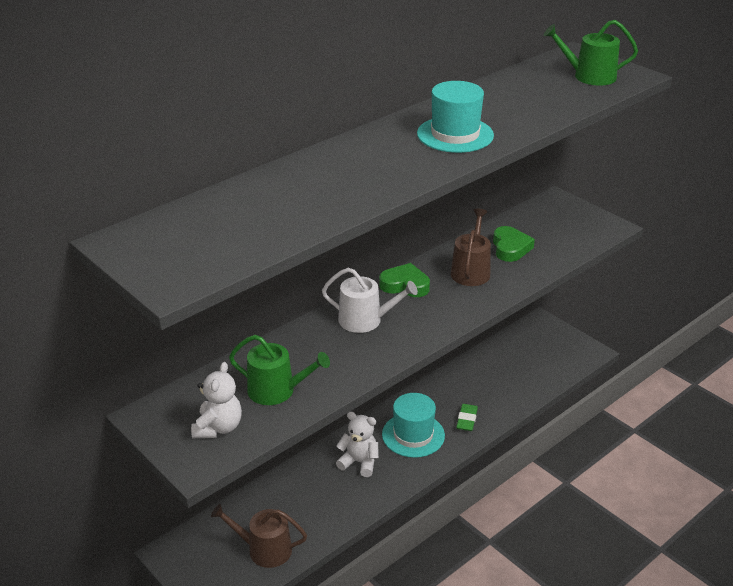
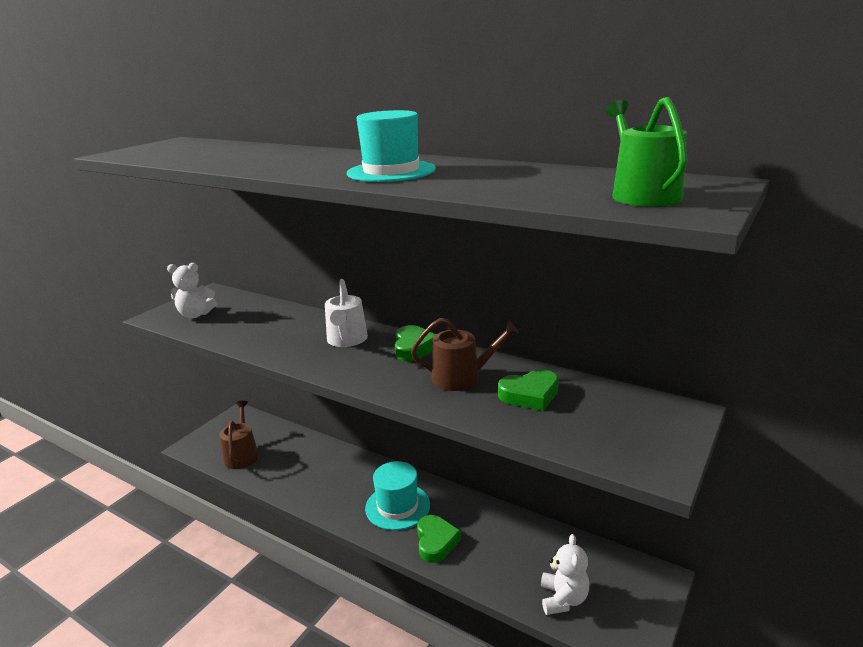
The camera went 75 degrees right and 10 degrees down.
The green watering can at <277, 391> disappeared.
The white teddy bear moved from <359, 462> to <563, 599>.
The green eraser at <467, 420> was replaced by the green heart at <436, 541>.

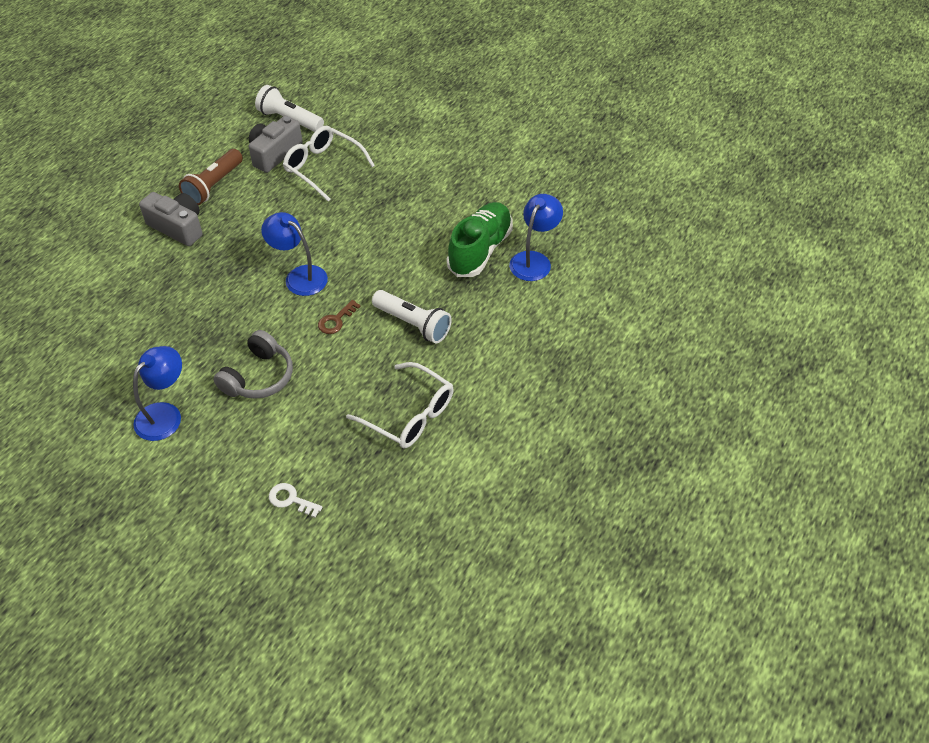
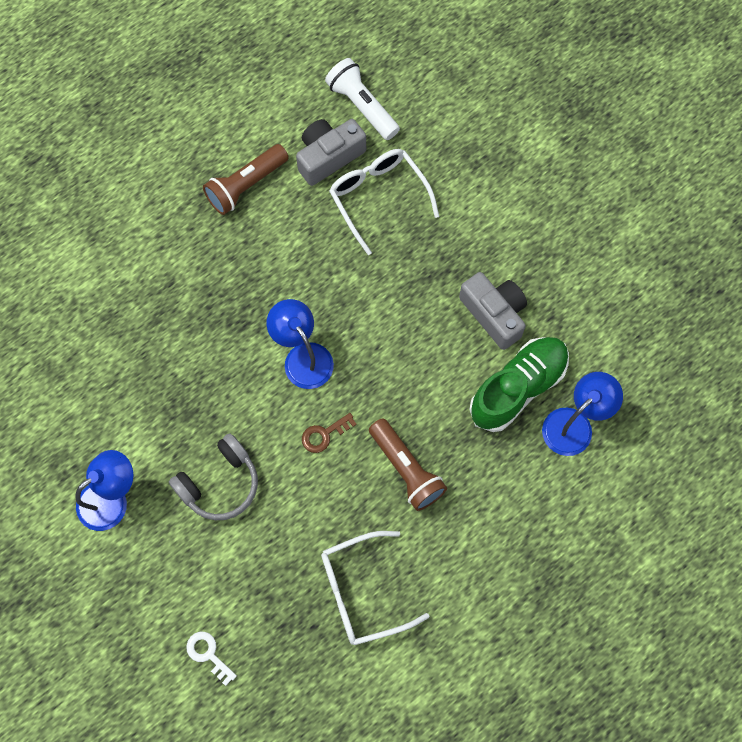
The camera went 20 degrees right and 20 degrees up.
The grey camera moved from <178, 227> to <494, 314>.
The white glasses at <409, 415> turned 105 degrees clockwise.
The white flashlight at <413, 324> became the brown flashlight at <406, 469>.

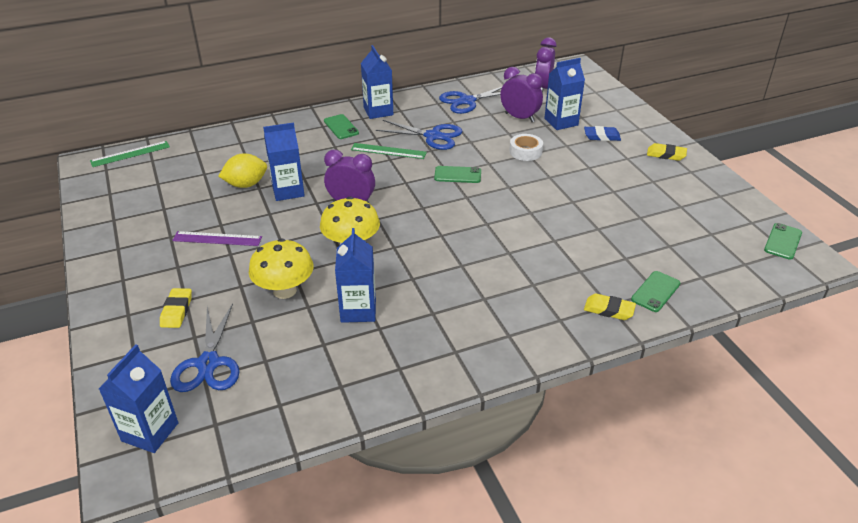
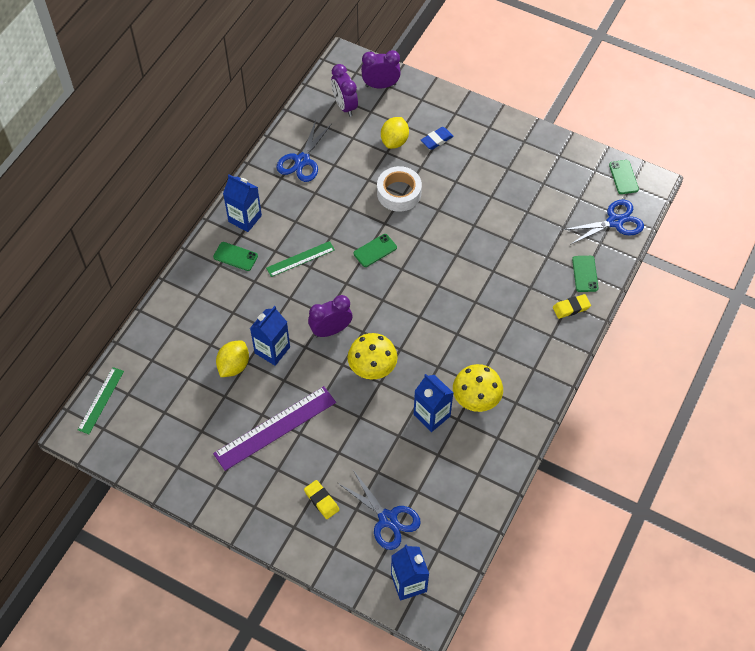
The camera went 40 degrees left and 20 degrees up.
The purple ruler at <217, 239> changed to 1.72 times the size.
The yellow mushroom moved from <284, 290> to <476, 399>.
The blue scissors moved from <433, 136> to <615, 222>.
The purple clock moved from <519, 117> to <380, 85>.
The white tape at <525, 152> changed to 1.50 times the size.
The blue carton at <561, 122> was replaced by the yellow lemon at <394, 141>.
The yellow eraser at <666, 155> disappeared.

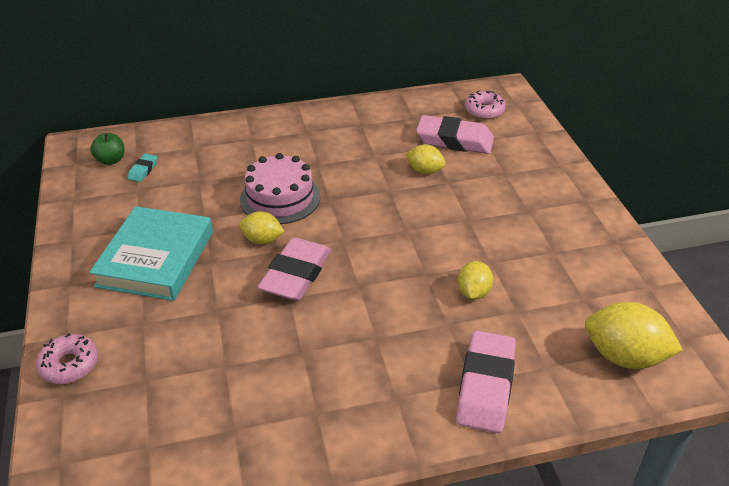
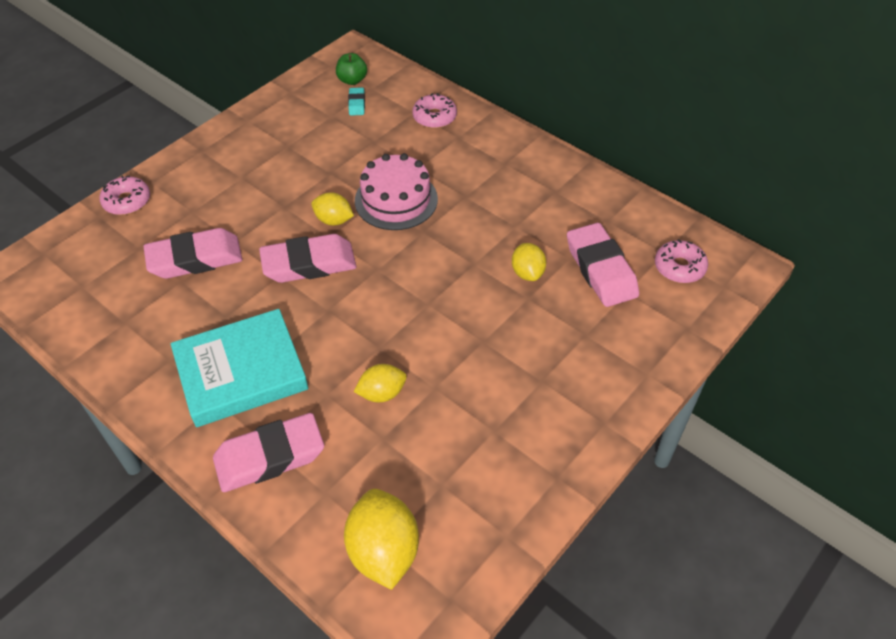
The camera went 55 degrees right and 10 degrees up.
The turquoise book moved from <155, 258> to <241, 372>.
The turquoise eraser at <143, 170> turned 75 degrees counterclockwise.
The yellow lemon at <262, 240> turned 45 degrees counterclockwise.
The pink eraser at <195, 259> appeared.
The pink donut at <434, 117> appeared.

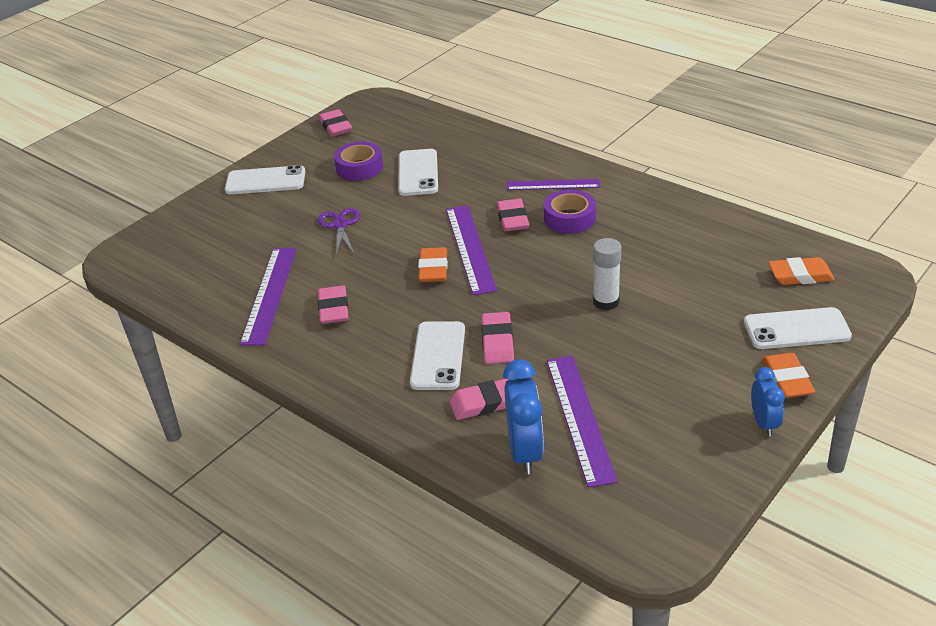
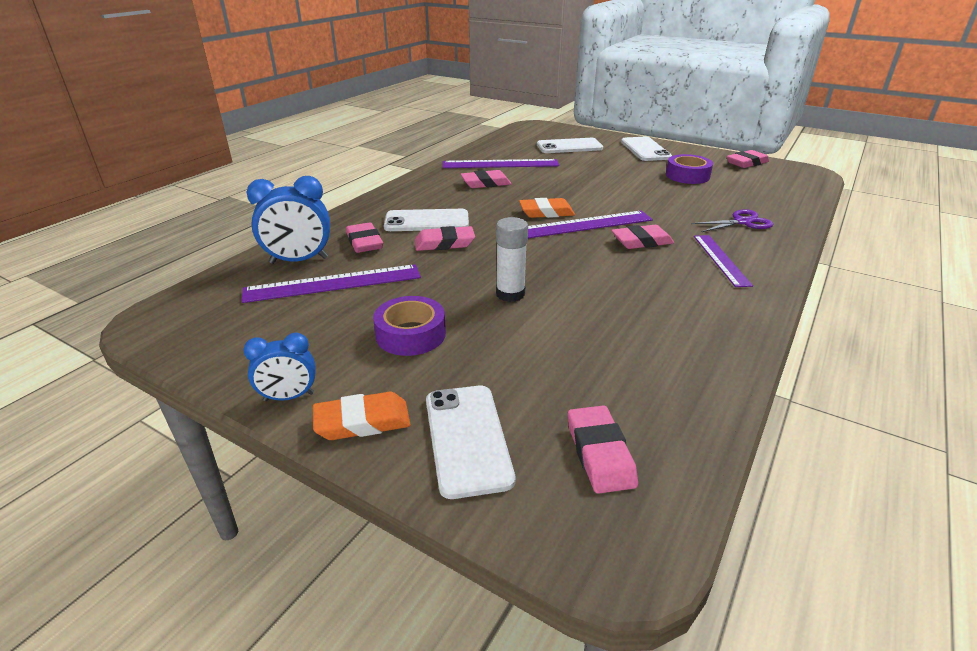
The camera went 80 degrees right and 5 degrees down.
The purple scissors moved from <340, 225> to <742, 222>.
The white phone moved from <418, 173> to <569, 146>.
The purple tape moved from <569, 218> to <410, 334>.
The orange eraser at <800, 275> became the pink eraser at <599, 453>.

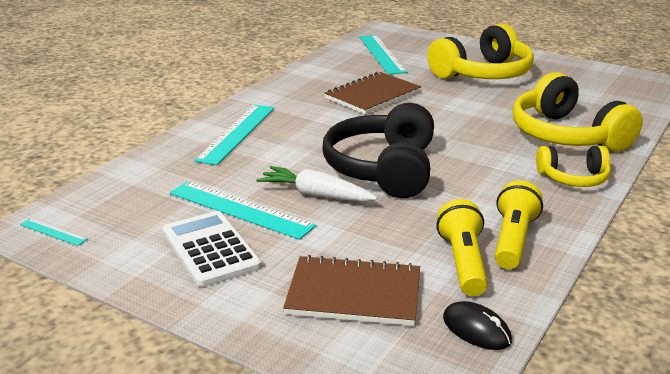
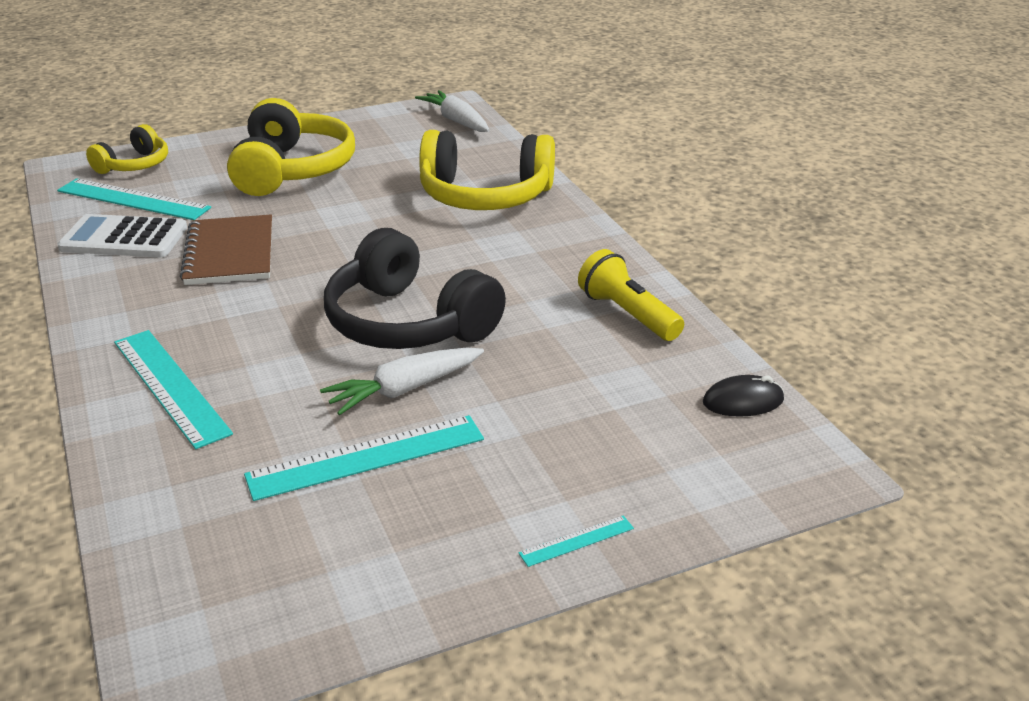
The camera went 55 degrees left and 5 degrees up.
The turquoise ruler moved from <53, 232> to <576, 541>.
The white calculator moved from <210, 249> to <124, 238>.
The brown notebook at <354, 294> disappeared.
The yellow flashlight at <463, 262> disappeared.
The yellow headphones moved from <573, 178> to <134, 165>.
The white carrot at <456, 121> appeared.

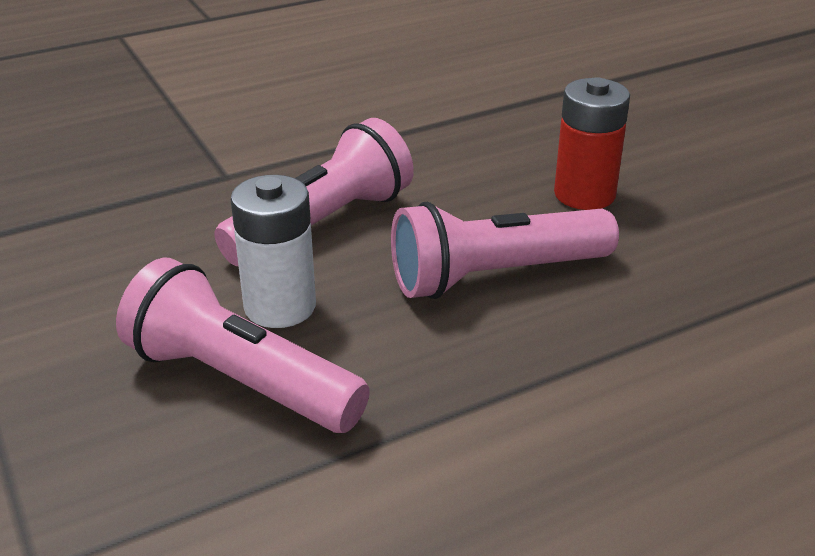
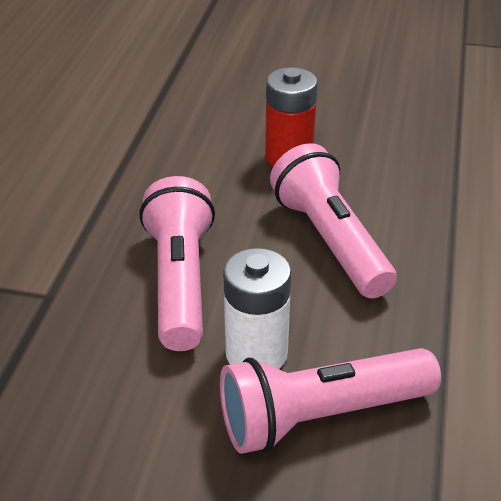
The camera went 50 degrees left and 5 degrees up.
The pink flashlight at <495, 275> turned 135 degrees clockwise.

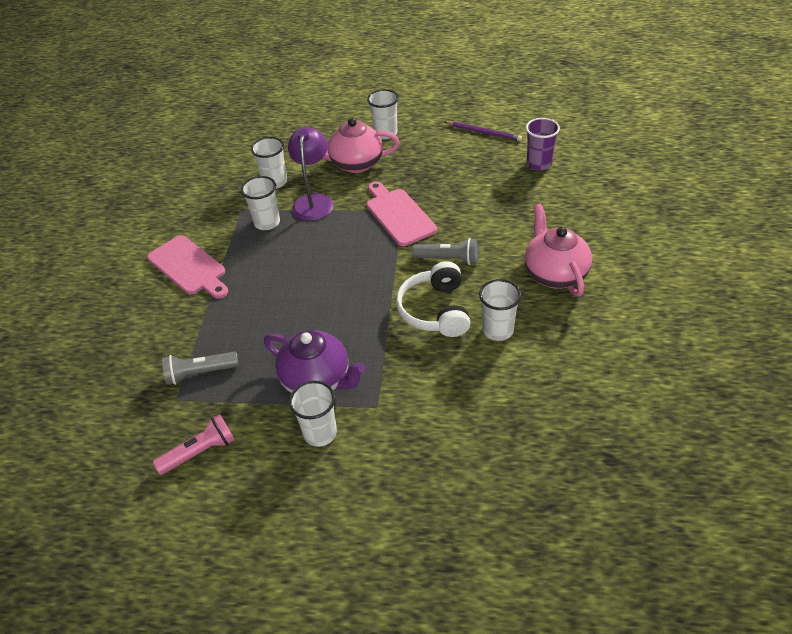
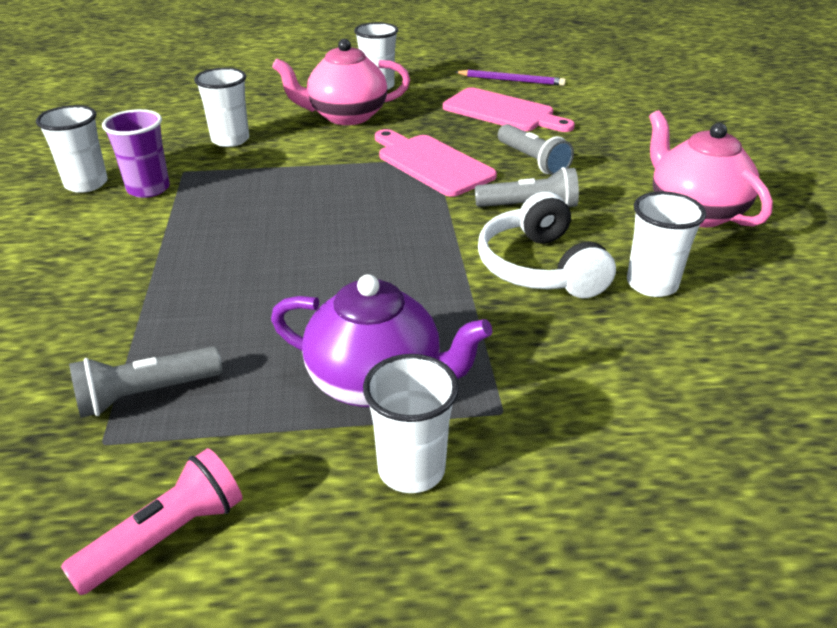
The camera went 15 degrees left and 10 degrees down.
The pink cutting board moved from <189, 267> to <503, 112>.
The white cup moved from <267, 222> to <86, 184>.
The purple lamp at <314, 201> disappeared.
The purple cup moved from <539, 164> to <148, 189>.
The grey flashlight at <532, 161> appeared.

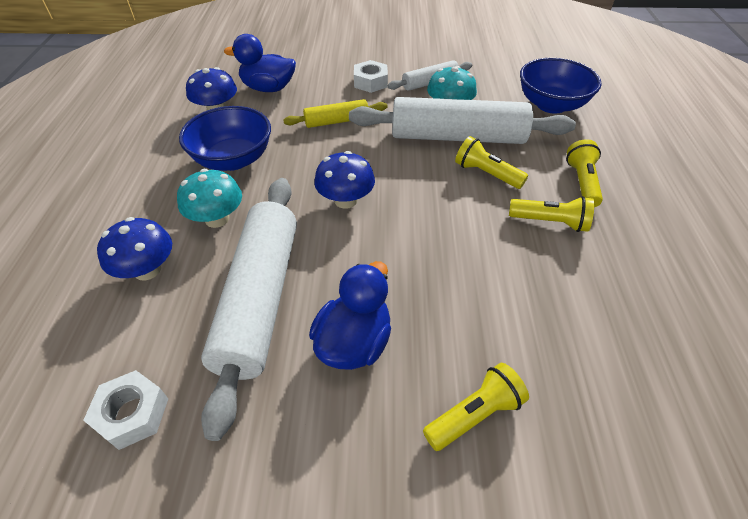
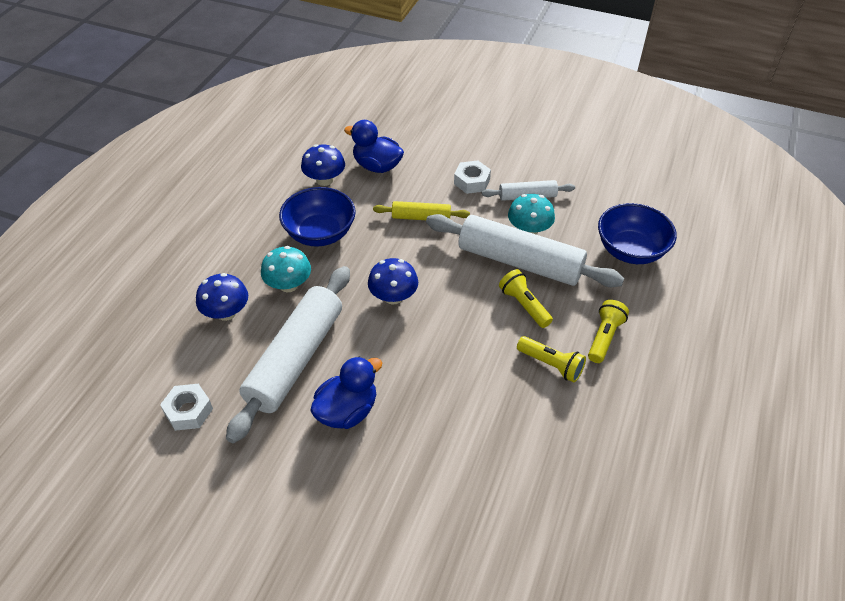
The camera went 20 degrees right and 0 degrees up.
The yellow flashlight at <474, 414> disappeared.

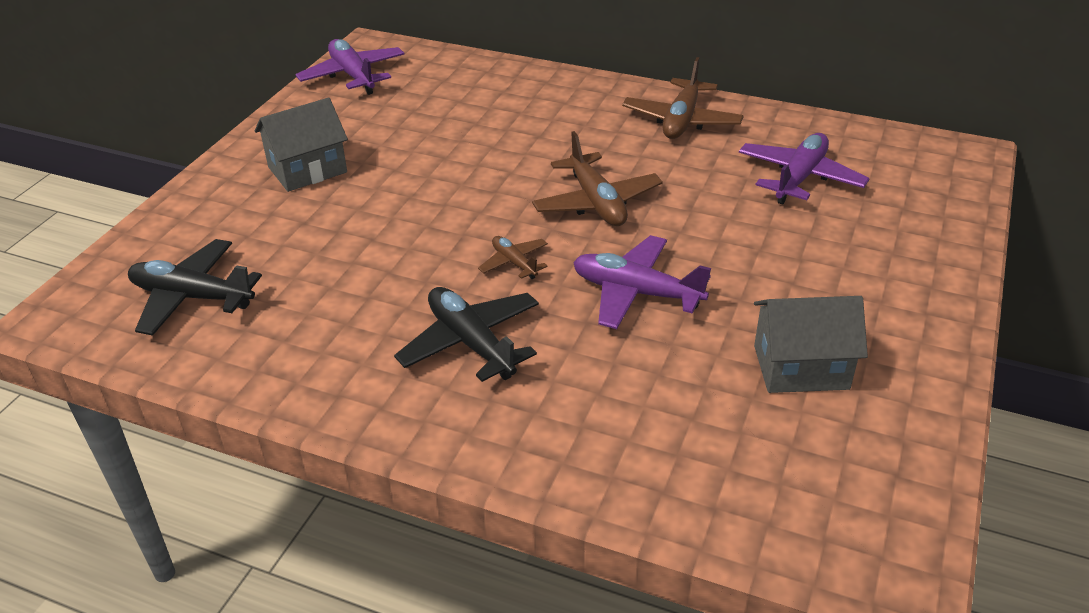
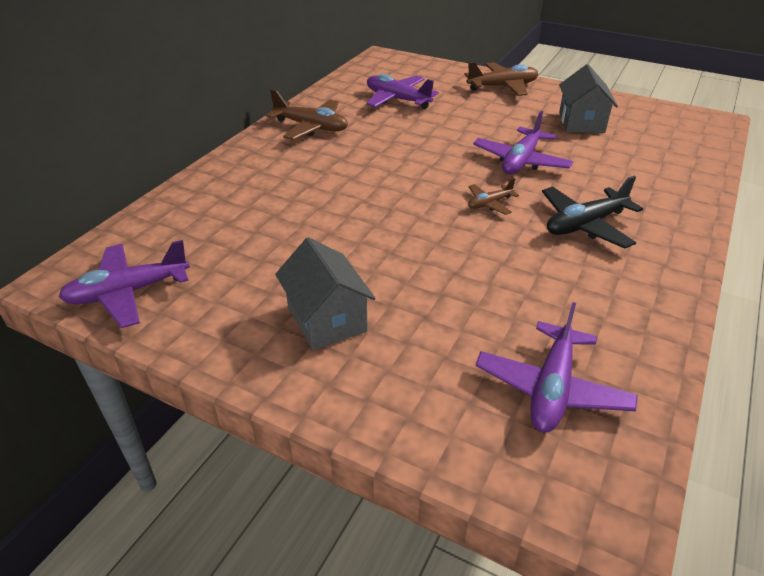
The camera went 85 degrees left and 0 degrees up.
The black plane at <192, 297> became the purple plane at <551, 388>.
The brown plane moved from <596, 203> to <503, 87>.

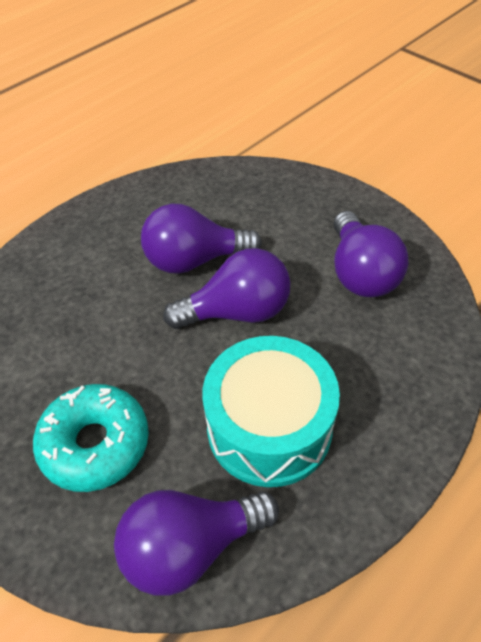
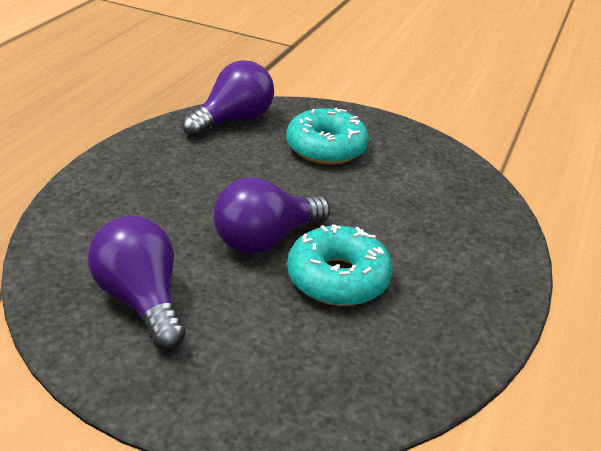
The camera went 155 degrees right and 15 degrees down.
The purple light bulb at <194, 260> was replaced by the turquoise donut at <338, 278>.
The turquoise drum at <269, 427> disappeared.

